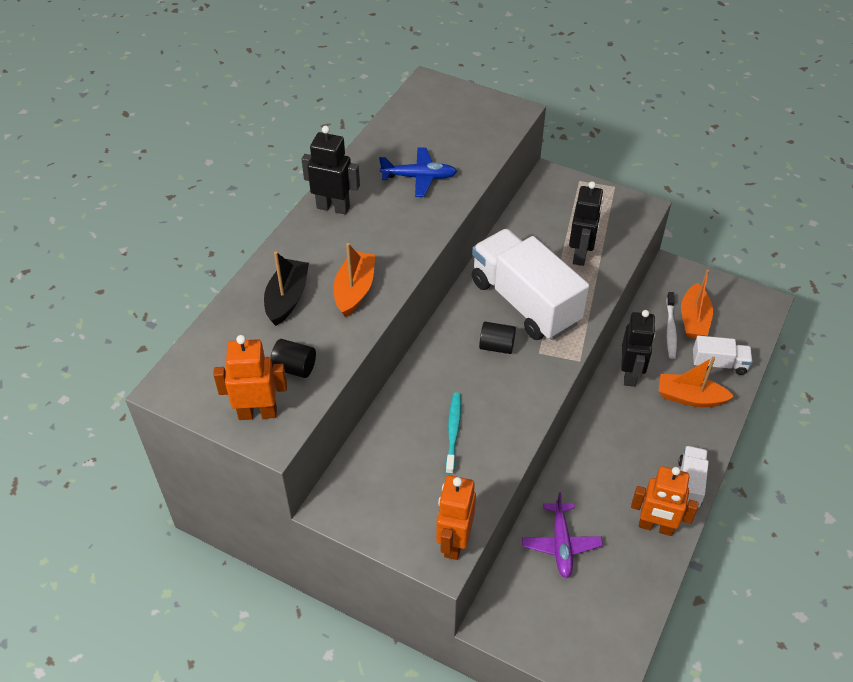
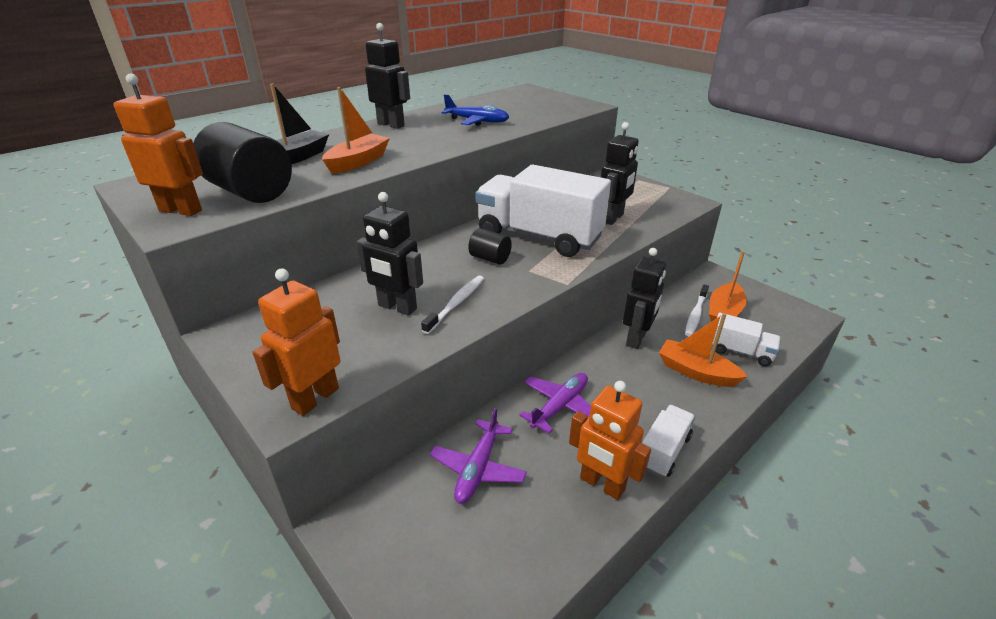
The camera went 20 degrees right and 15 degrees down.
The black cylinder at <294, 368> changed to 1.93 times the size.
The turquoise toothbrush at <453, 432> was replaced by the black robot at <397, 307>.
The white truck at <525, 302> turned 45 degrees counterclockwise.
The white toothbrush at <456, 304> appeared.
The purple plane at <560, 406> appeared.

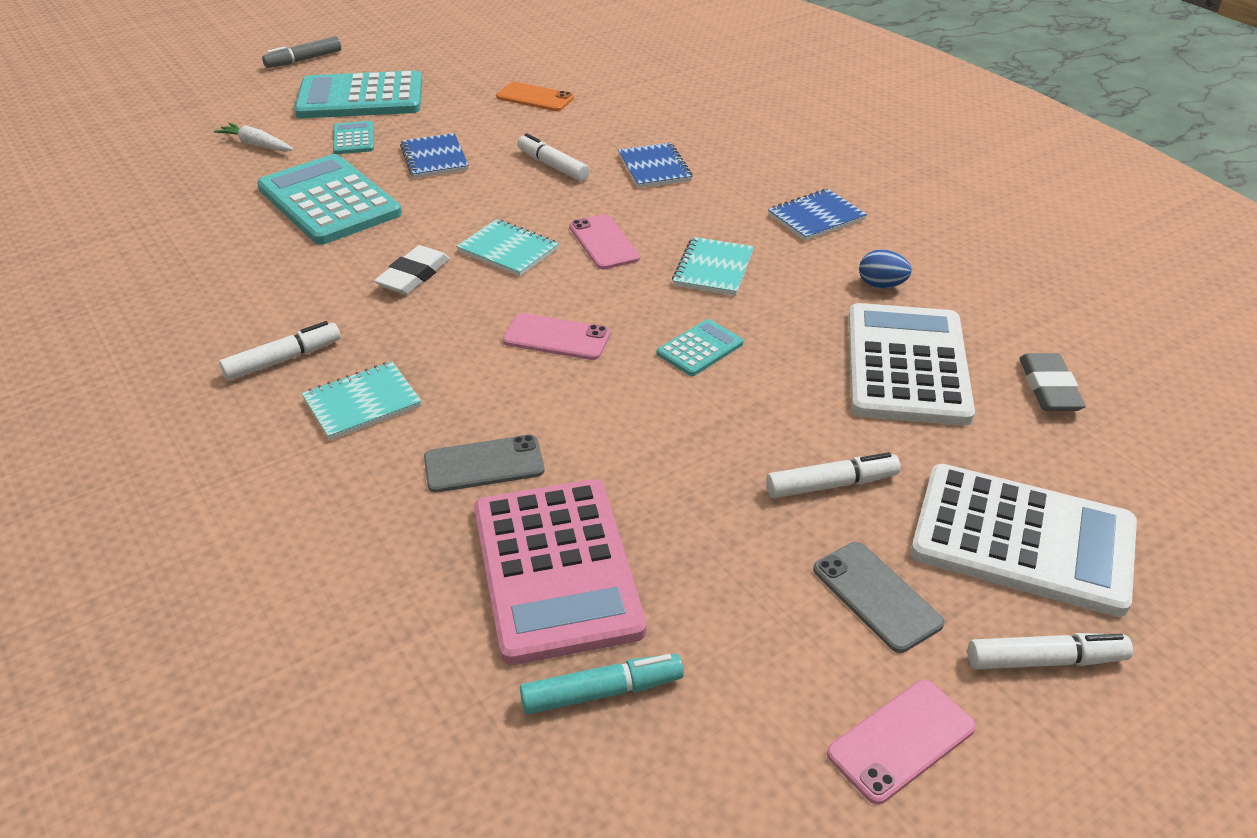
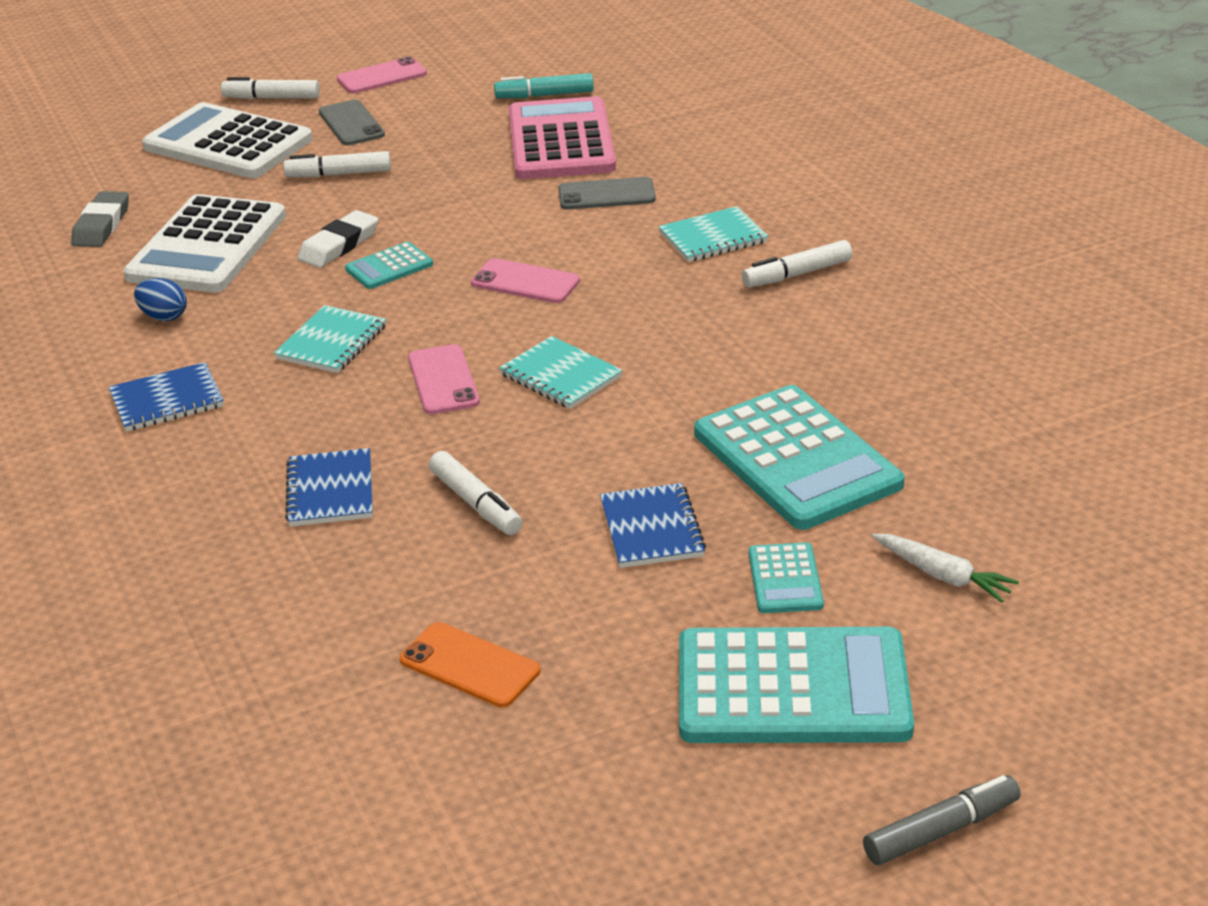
The camera went 170 degrees left and 5 degrees down.
The white eraser moved from <413, 276> to <339, 245>.

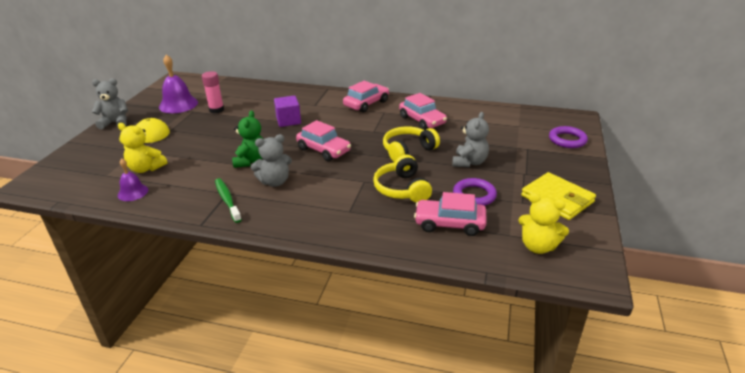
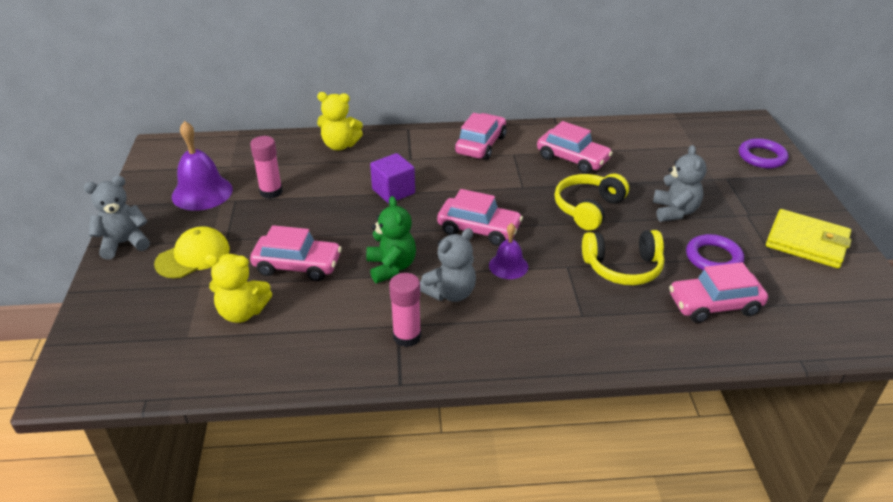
The camera went 20 degrees left and 5 degrees up.
The purple bell moved from <133, 192> to <508, 266>.
The green toothbrush at <227, 200> was replaced by the pink glue stick at <407, 336>.
The yellow headphones at <402, 189> turned 60 degrees counterclockwise.
The yellow teddy bear moved from <538, 246> to <340, 145>.
The pink car at <297, 265> appeared.

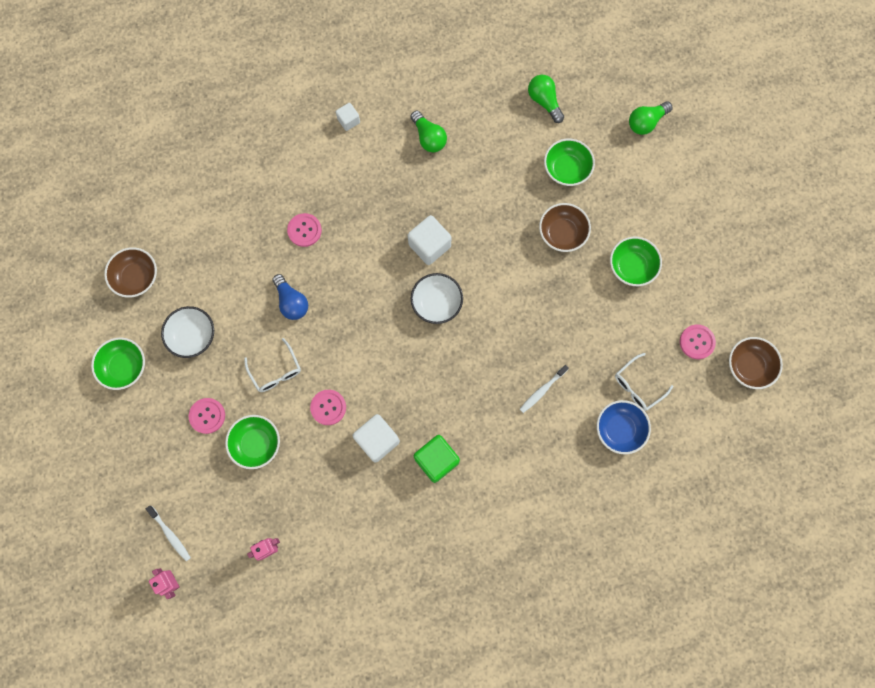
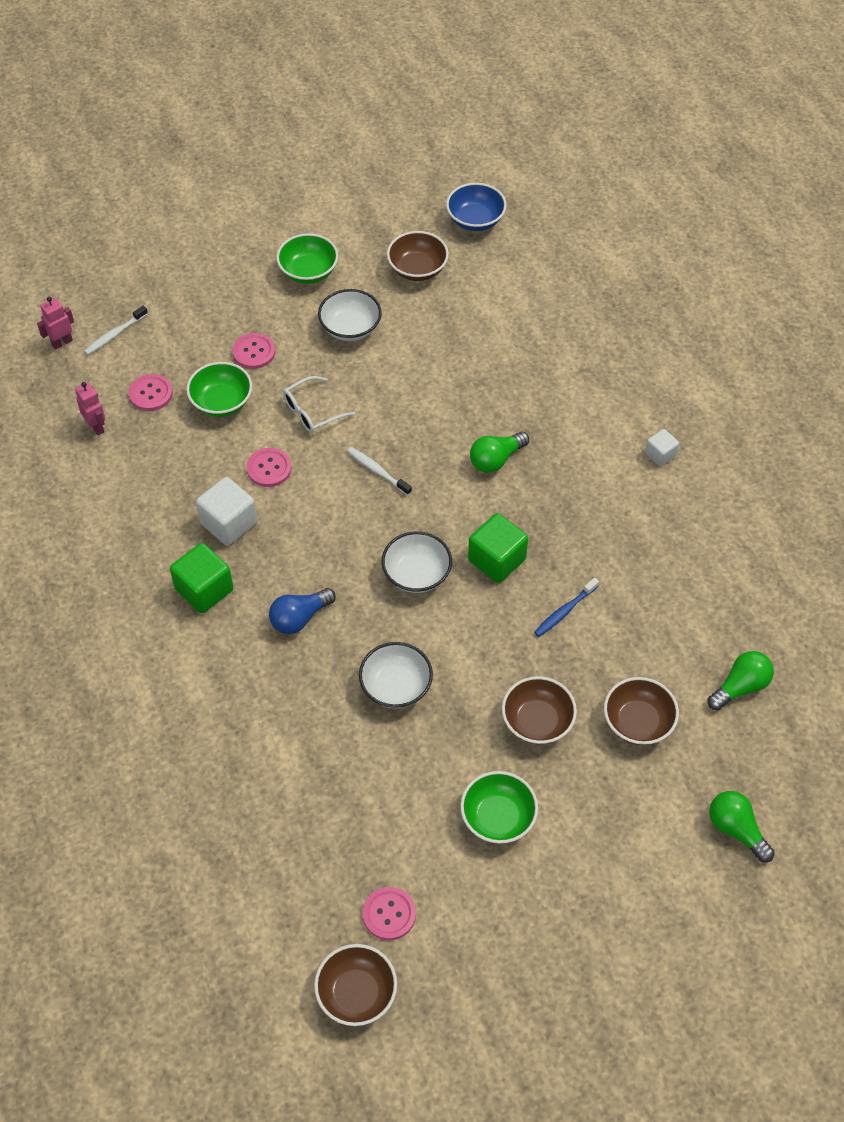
The camera went 85 degrees right and 20 degrees down.
The blue light bulb moved from <291, 302> to <299, 618>.
The pink button moved from <304, 230> to <151, 394>.
The white cube at <429, 245> became the green cube at <497, 560>.
The green light bulb moved from <428, 138> to <496, 459>.
The white toothbrush moved from <542, 390> to <377, 471>.
The green bowl at <566, 169> became the brown bowl at <638, 722>.
The blue bowl moved from <619, 429> to <475, 220>.
The white glasses at <638, 386> disappeared.
The white bowl at <396, 686> appeared.
The blue toothbrush at <565, 611> appeared.

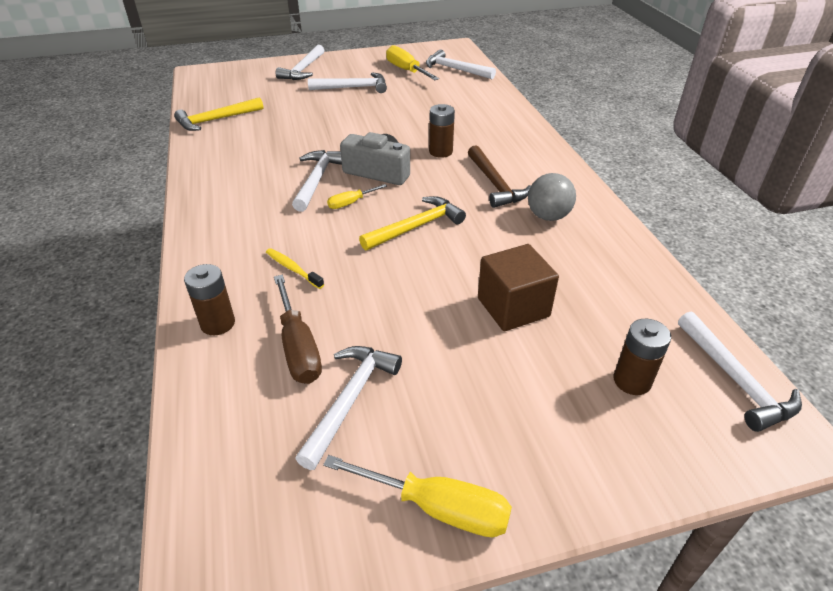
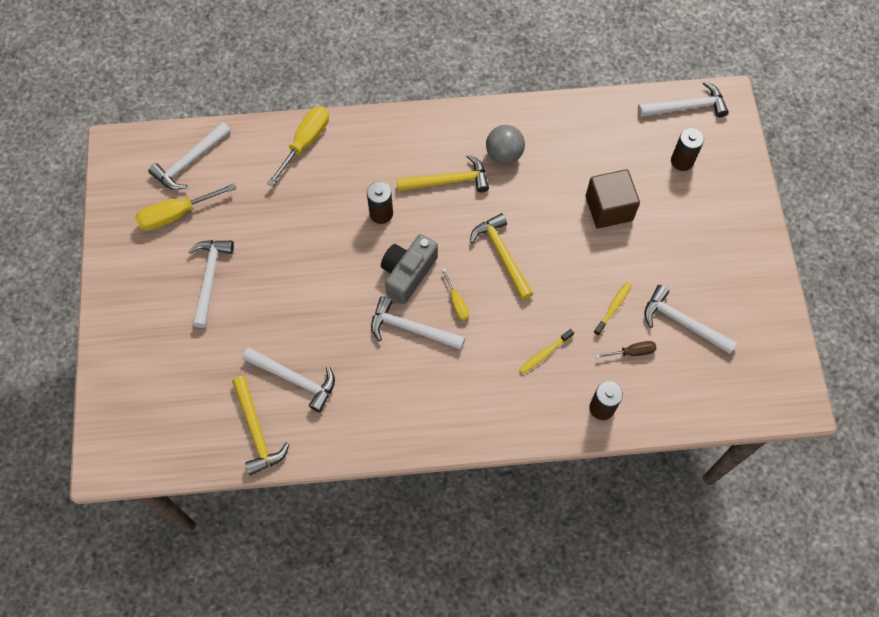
The camera went 80 degrees left and 25 degrees up.
The brown screwdriver at <298, 346> changed to 0.56 times the size.
The white hammer moved from <303, 70> to <295, 379>.
The yellow screwdriver moved from <436, 507> to <305, 143>.
The brown hammer at <495, 184> became the yellow hammer at <449, 181>.
The yellow toothbrush at <613, 308> appeared.

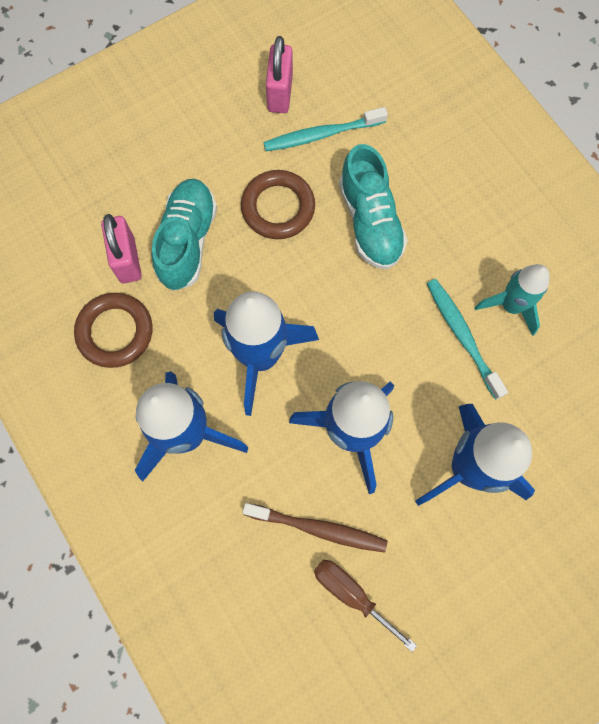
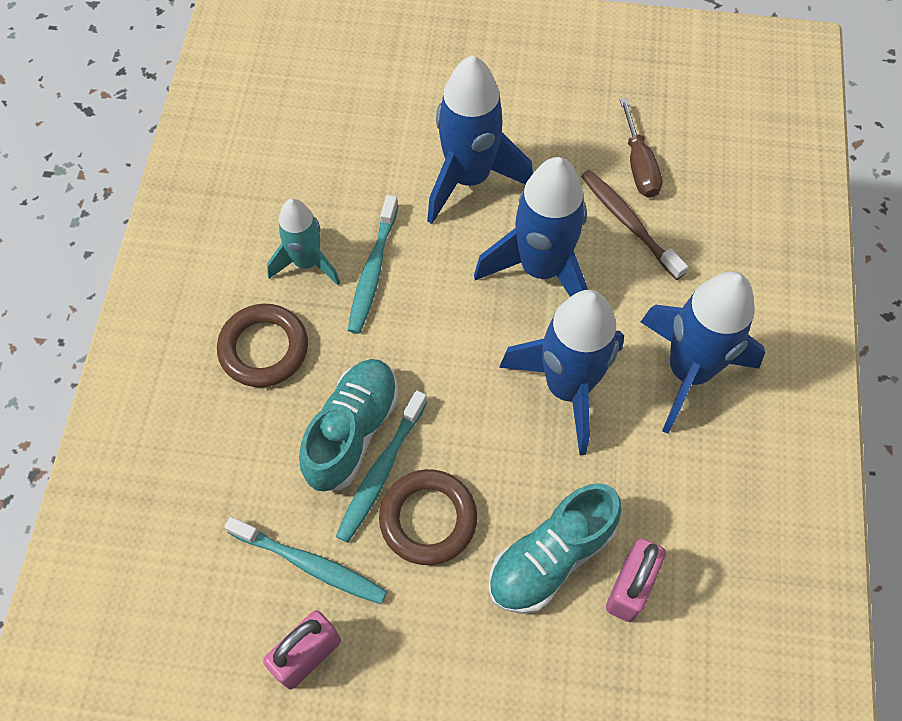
The camera went 140 degrees left and 10 degrees down.
The brown ring moved from <115, 332> to <264, 348>.
The turquoise toothbrush at <381, 472> appeared.

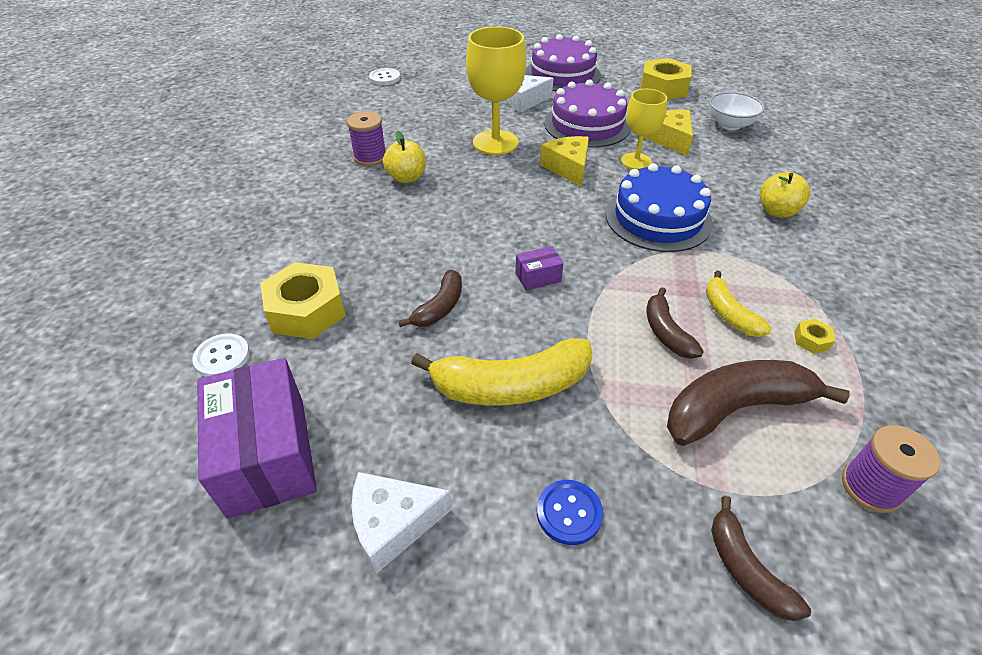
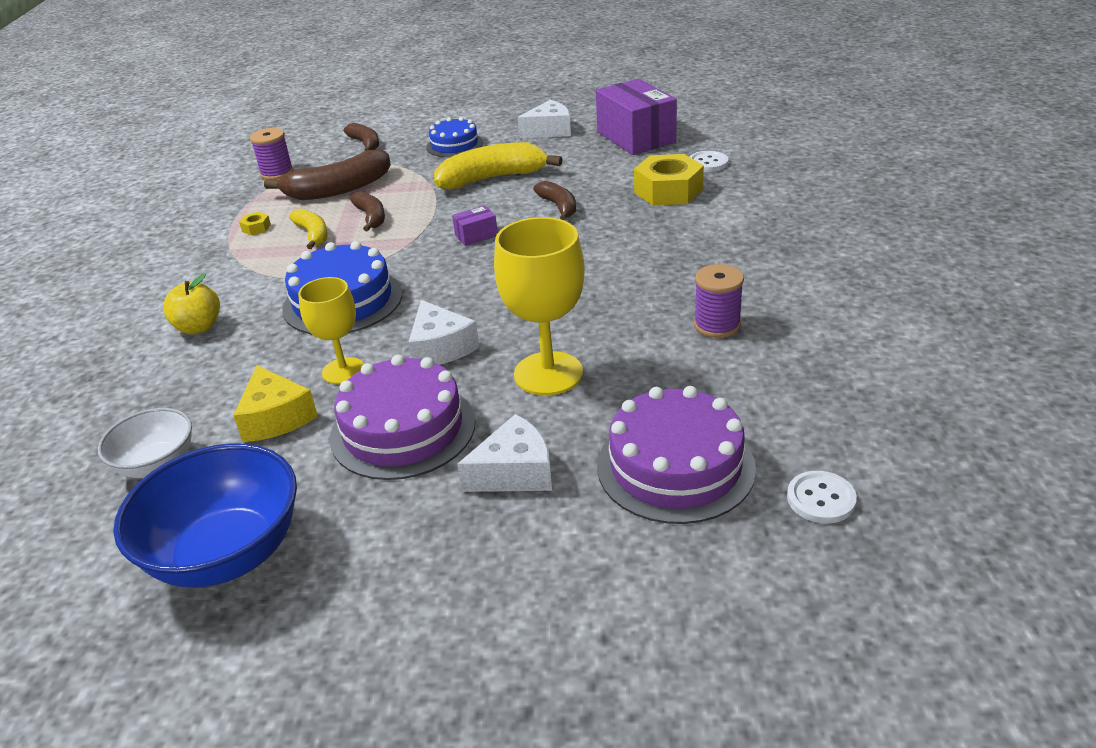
The camera went 175 degrees right and 10 degrees down.
The yellow apple at <407, 178> disappeared.
The brown banana at <439, 307> turned 135 degrees clockwise.
The purple cake moved from <562, 74> to <675, 466>.
The blue button at <569, 513> was replaced by the blue cake at <454, 145>.
The yellow cheese at <568, 168> became the white cheese at <440, 348>.
The yellow nut at <663, 88> was replaced by the blue bowl at <227, 554>.

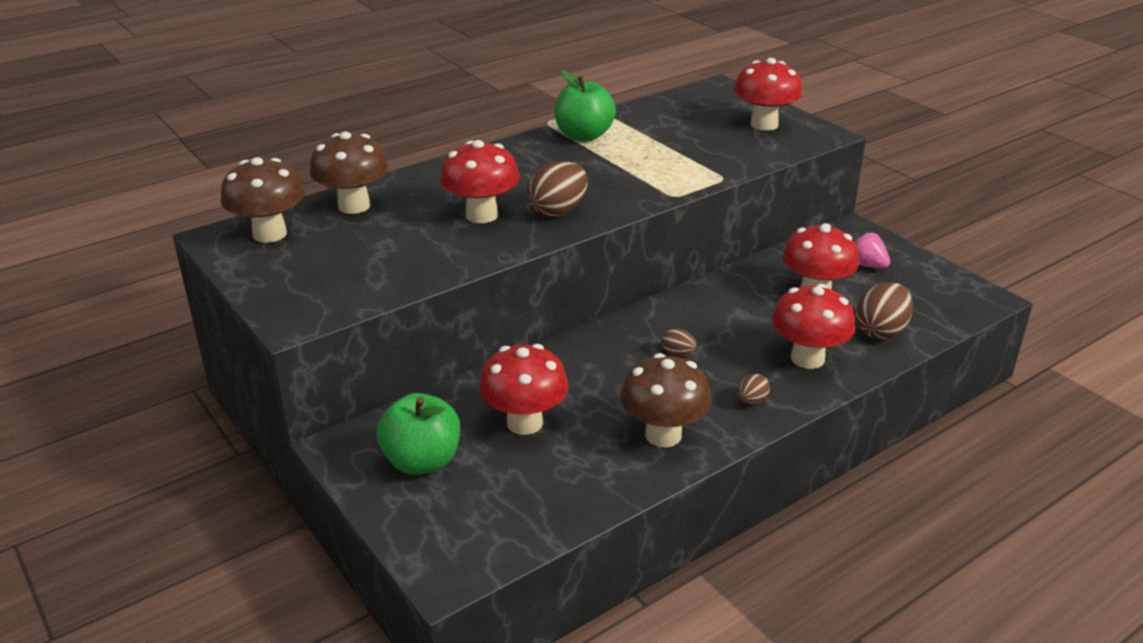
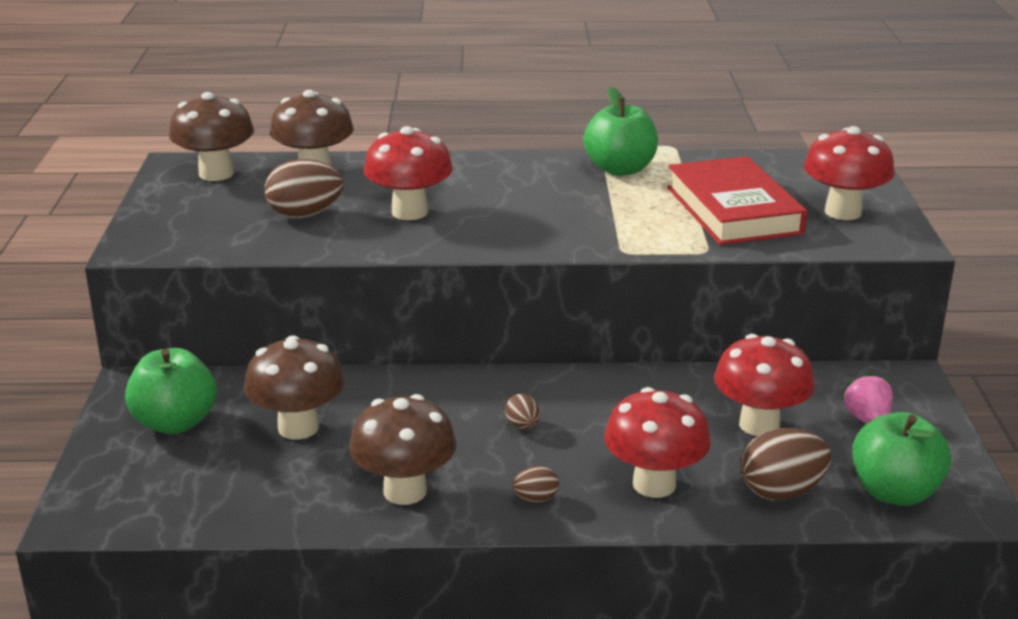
The camera went 35 degrees right and 5 degrees down.
The red mushroom at <524, 423> became the brown mushroom at <298, 428>.
The brown egg moved from <558, 211> to <305, 215>.
The red book at <733, 210> appeared.
The green apple at <894, 492> appeared.

